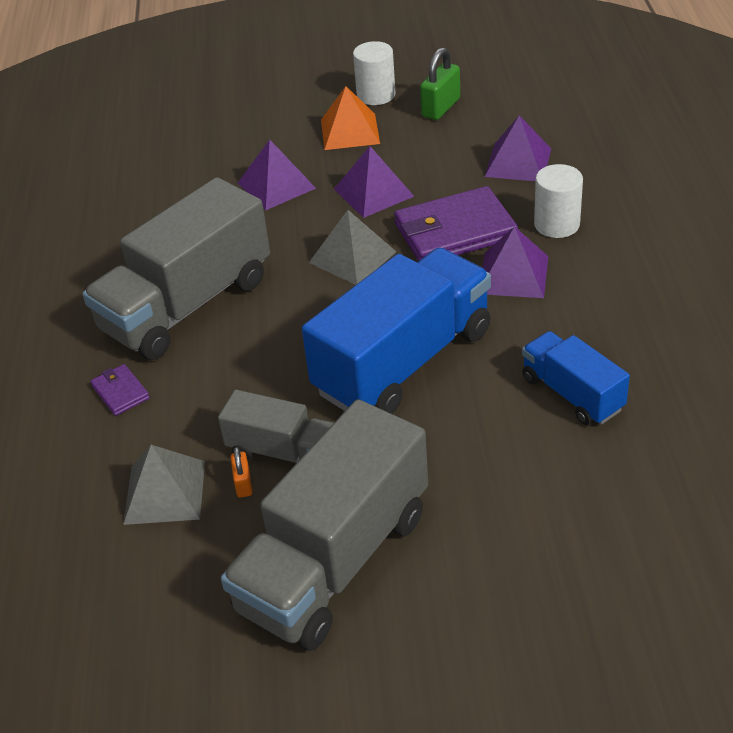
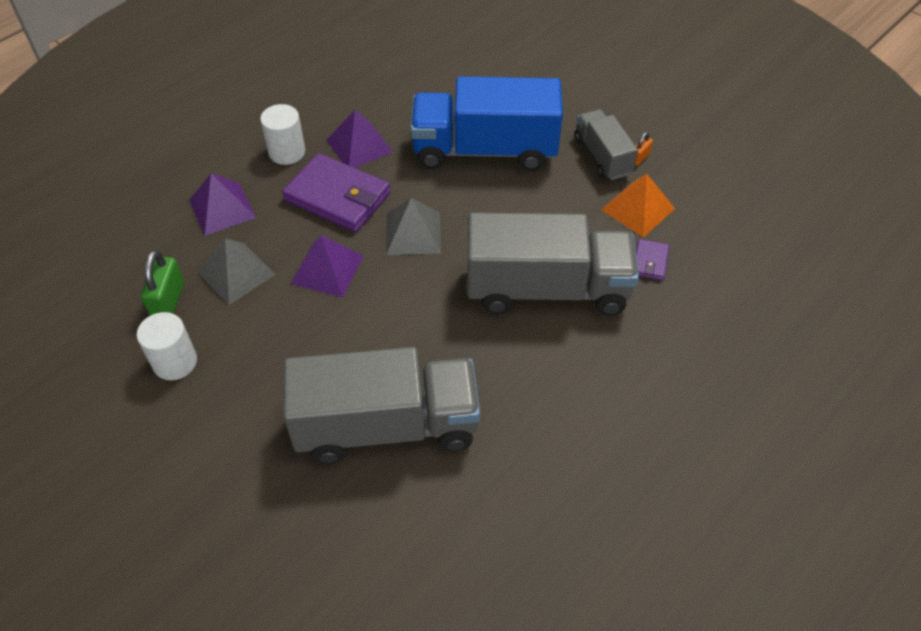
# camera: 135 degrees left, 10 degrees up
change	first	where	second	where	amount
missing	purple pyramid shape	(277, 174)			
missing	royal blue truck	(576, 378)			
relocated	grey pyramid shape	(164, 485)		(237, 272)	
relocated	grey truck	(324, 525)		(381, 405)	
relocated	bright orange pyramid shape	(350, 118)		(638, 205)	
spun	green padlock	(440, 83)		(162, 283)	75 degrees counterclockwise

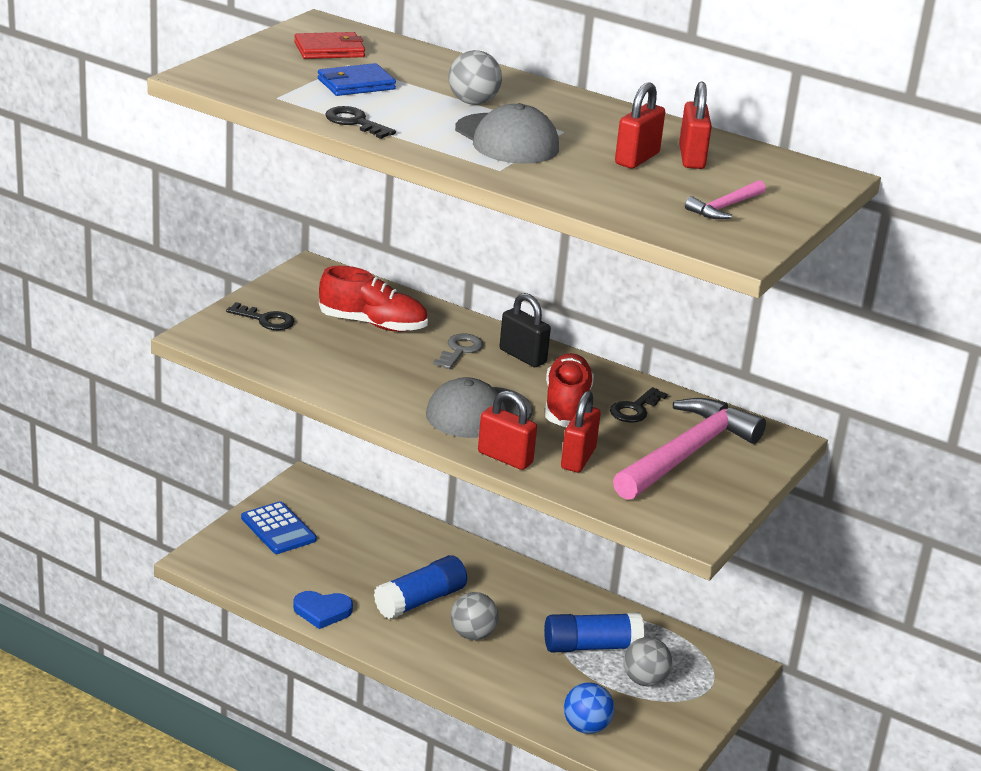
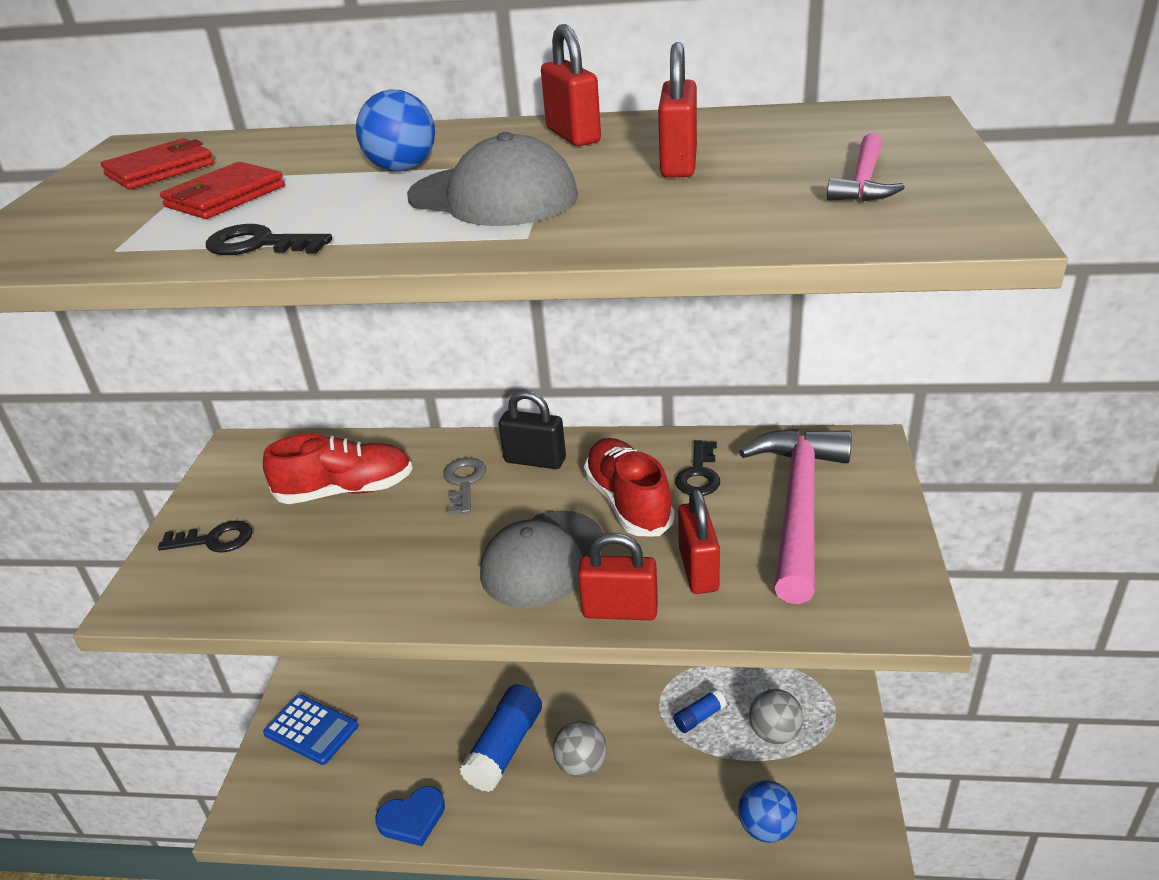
# camera: 20 degrees left, 5 degrees up
change	first	where	second	where	amount
relocated	crimson padlock	(695, 125)		(571, 85)	
colour	royal blue billfold	(357, 79)	crimson billfold	(222, 190)	
colour	grey sphere	(475, 77)	royal blue sphere	(395, 131)	
size	royal blue glue	(594, 633)		(699, 711)	x0.52

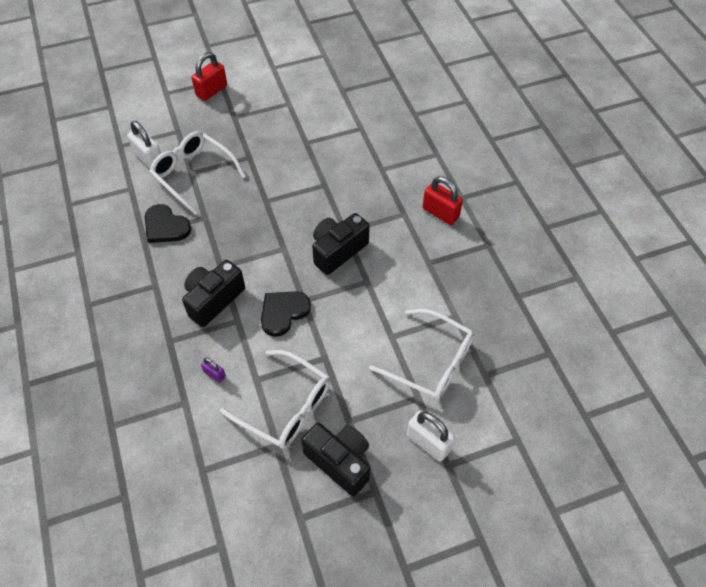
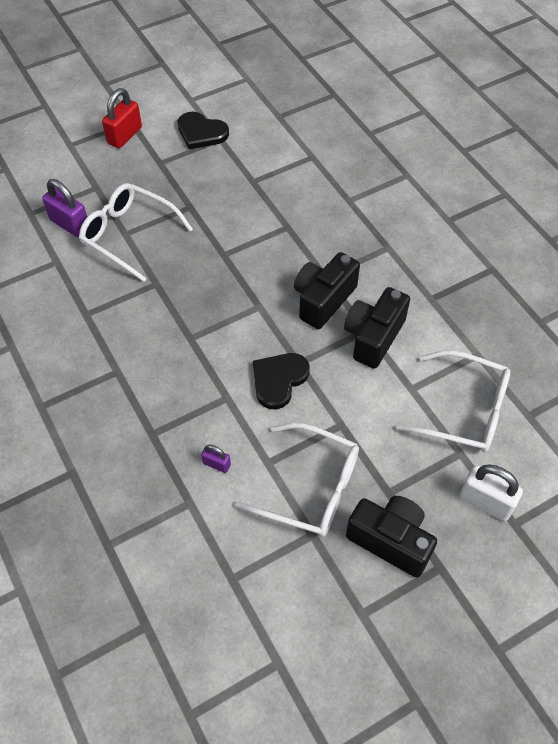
# camera: 10 degrees left, 0 degrees up
change	first	where	second	where	amount
missing	crimson padlock	(443, 200)			
relocated	black love heart	(168, 223)		(203, 130)	
relocated	black compact camera	(213, 293)		(377, 328)	
colour	snow-white padlock	(144, 145)	purple padlock	(64, 208)	

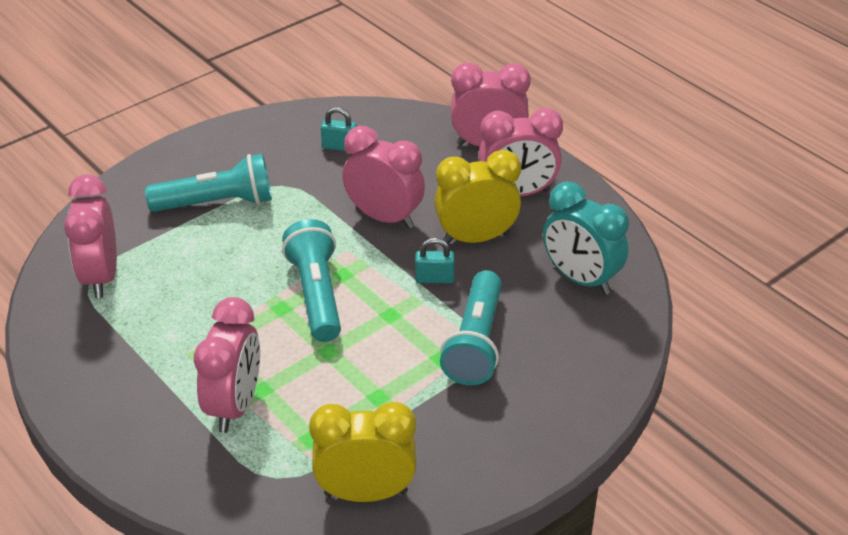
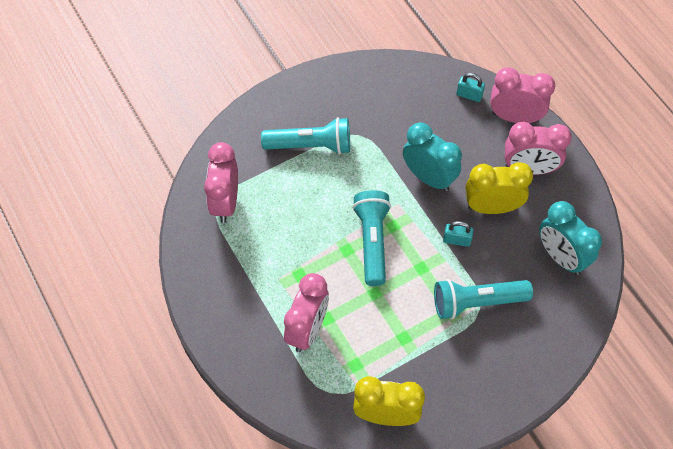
# camera: 10 degrees right, 20 degrees up
change	first	where	second	where	amount
relocated	aqua padlock	(339, 129)		(471, 87)	
colour	rose-pink bedside clock	(384, 177)	aqua bedside clock	(432, 156)	
spun	aqua torch	(471, 327)		(483, 299)	60 degrees clockwise

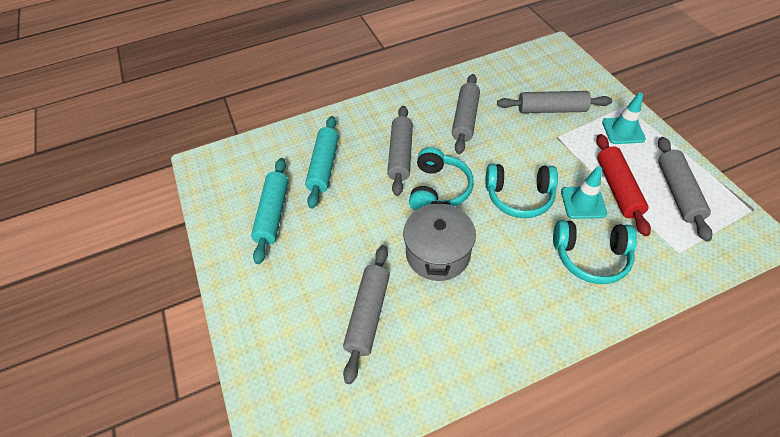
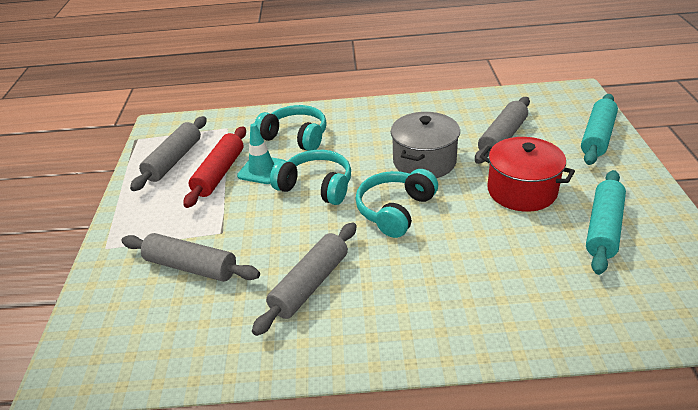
# camera: 160 degrees left, 15 degrees down
change	first	where	second	where	amount
missing	grey dough roller	(400, 151)			
missing	aqua safety cone	(624, 118)			
appeared			crimson pot	(527, 174)	
relocated	aqua dough roller	(322, 162)		(599, 129)	

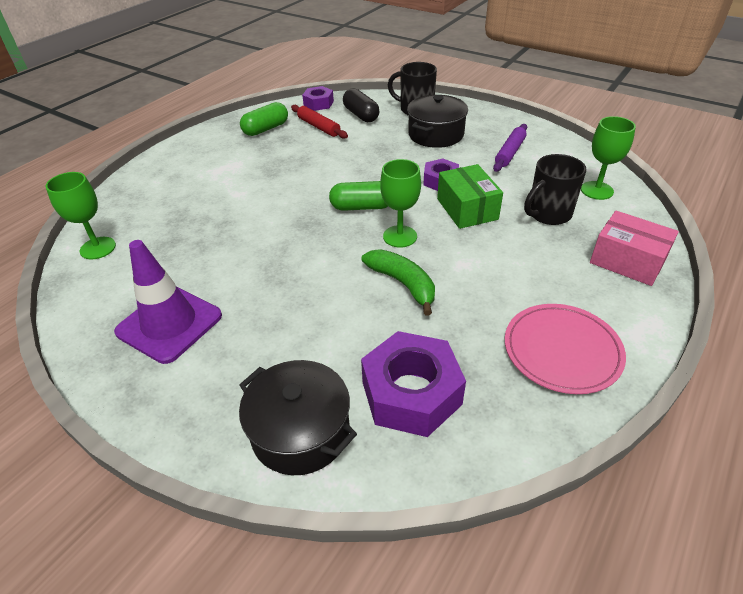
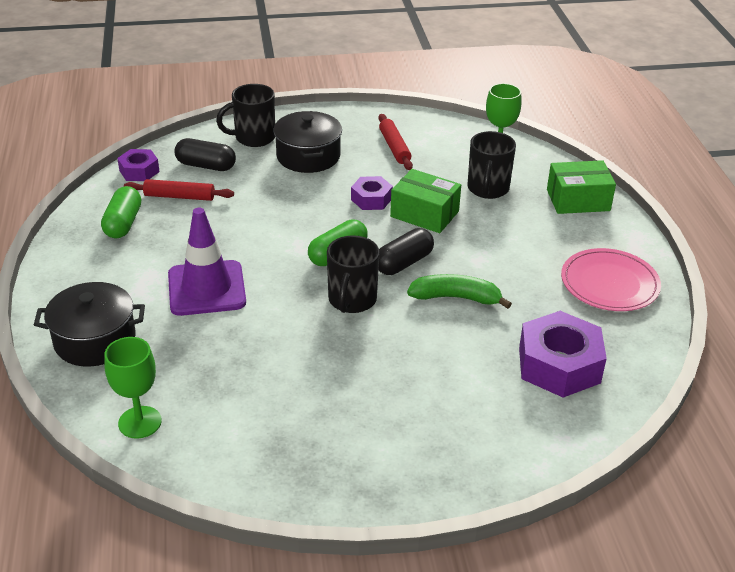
# camera: 45 degrees left, 5 degrees down
change	first	where	second	where	amount
appeared			black tea mug	(353, 274)	
relocated	purple safety cone	(168, 302)		(207, 262)	
relocated	black pot	(298, 417)		(89, 324)	
exchanged	green wine glass	(400, 203)	black pill	(406, 251)	
colour	purple dough roller	(510, 148)	crimson dough roller	(395, 142)	
colour	rose-pink parcel	(634, 248)	green parcel	(581, 187)	

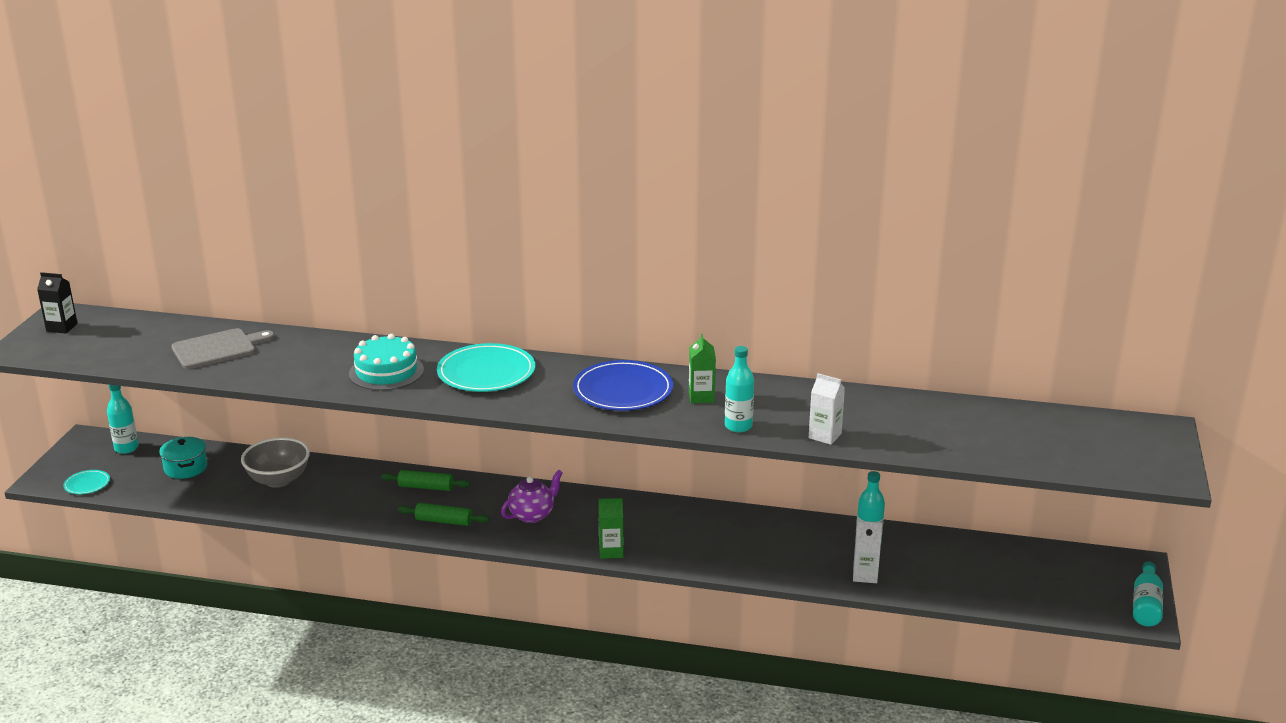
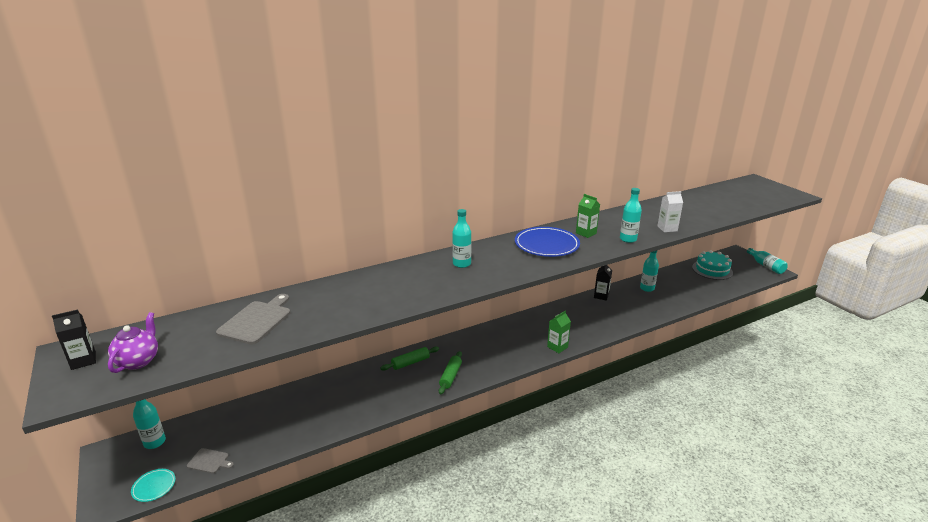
# camera: 40 degrees left, 0 degrees up
change	first	where	second	where	amount
missing	aqua pot	(183, 458)			
missing	grey bowl	(275, 462)			
missing	snow-white milk carton	(867, 552)			
appeared			grey chopping board	(210, 460)	
appeared			black milk carton	(603, 283)	
relocated	aqua cake	(386, 362)		(712, 265)	
relocated	purple tea pot	(532, 496)		(133, 342)	
exchanged	aqua flat dish	(486, 367)	aqua drink bottle	(461, 238)	
spun	green dough roller	(444, 514)		(450, 372)	45 degrees counterclockwise

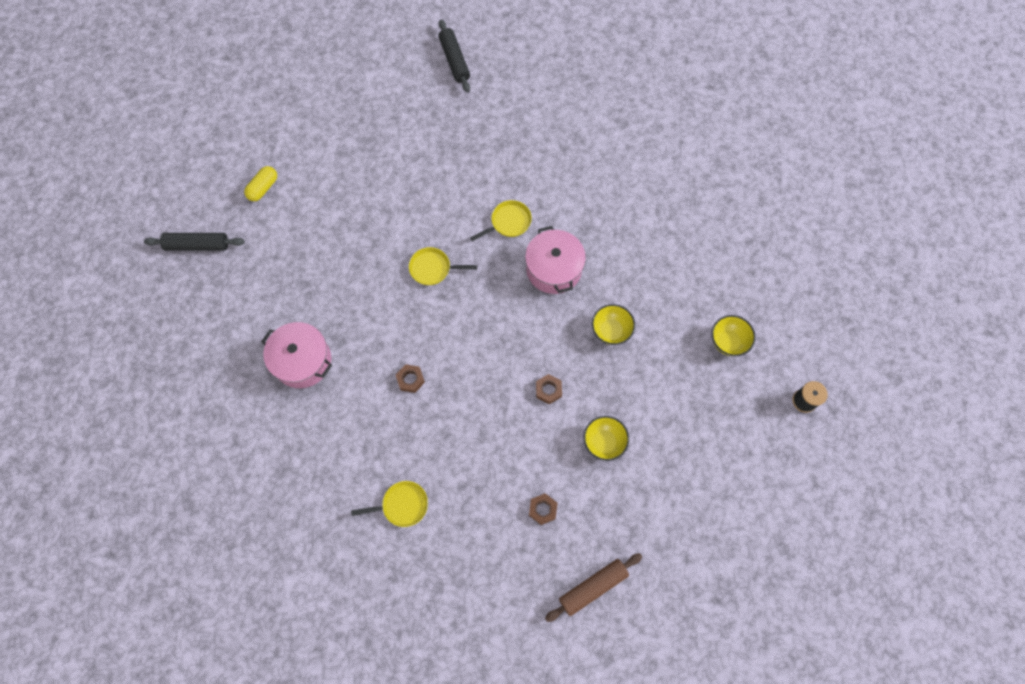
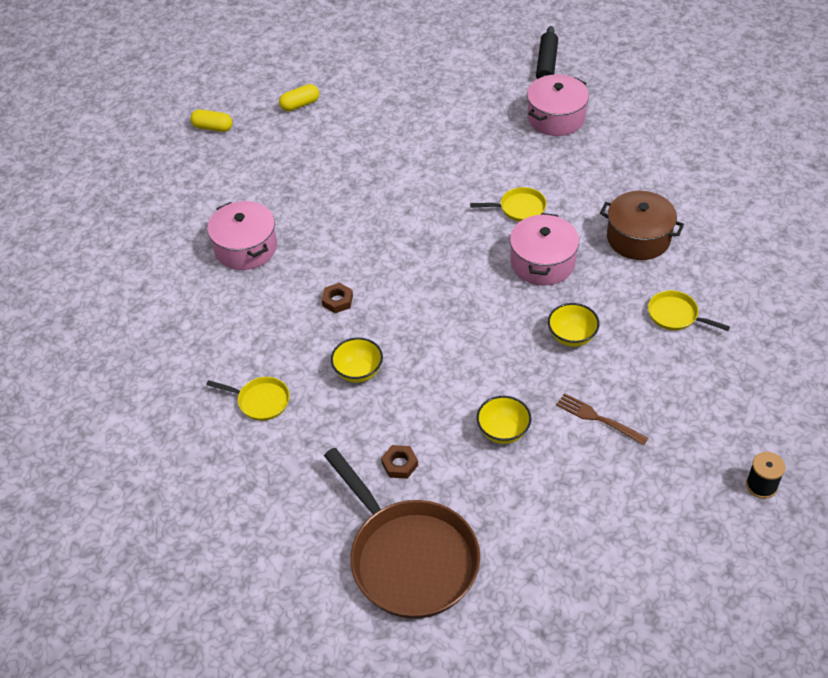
# camera: 30 degrees right, 20 degrees down
change	first	where	second	where	amount
missing	russet hexagon nut	(549, 389)			
appeared			rose-pink pot	(558, 105)	
appeared			russet dinner fork	(602, 419)	
appeared			russet pot	(642, 225)	
relocated	golden frying pan	(443, 266)		(689, 310)	
relocated	golden bowl	(734, 335)		(357, 360)	
exchanged	black dough roller	(194, 242)	golden pill	(211, 120)	
exchanged	russet dough roller	(593, 587)	russet frying pan	(402, 533)	

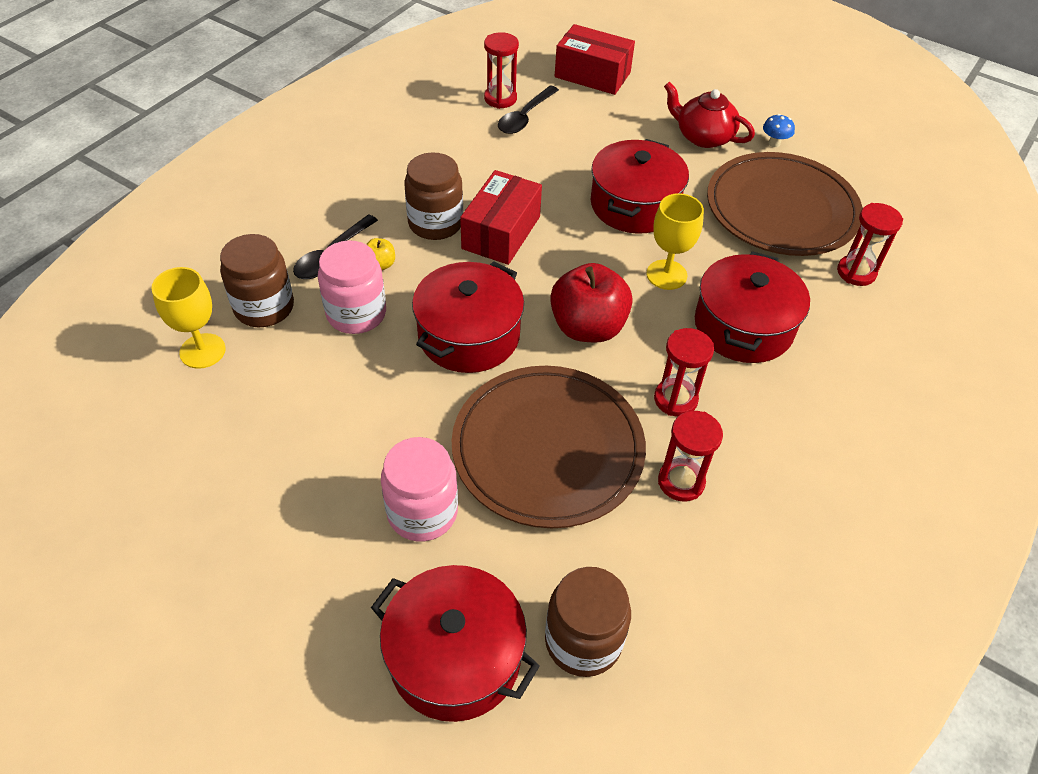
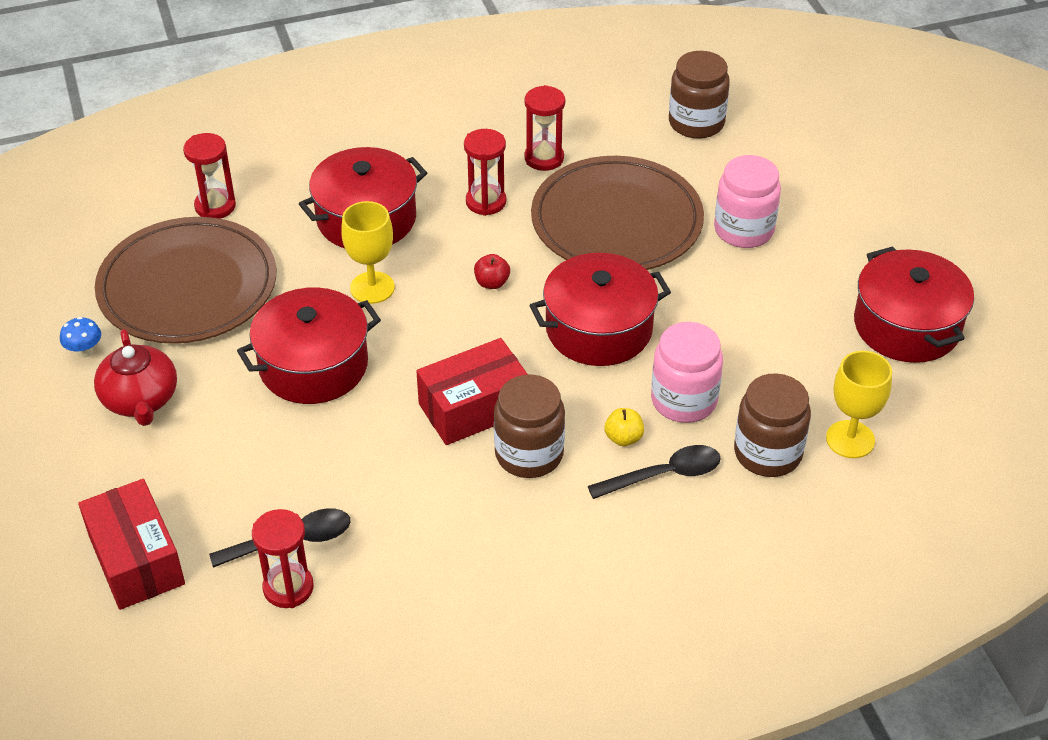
# camera: 140 degrees left, 5 degrees down
change	first	where	second	where	amount
relocated	crimson pot	(455, 643)		(914, 304)	
size	crimson toy apple	(591, 303)		(492, 271)	x0.44

